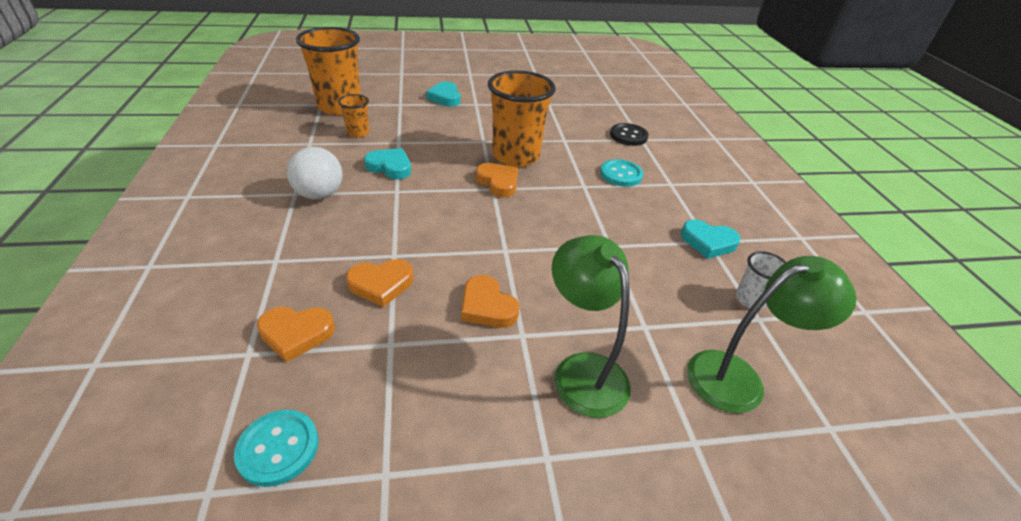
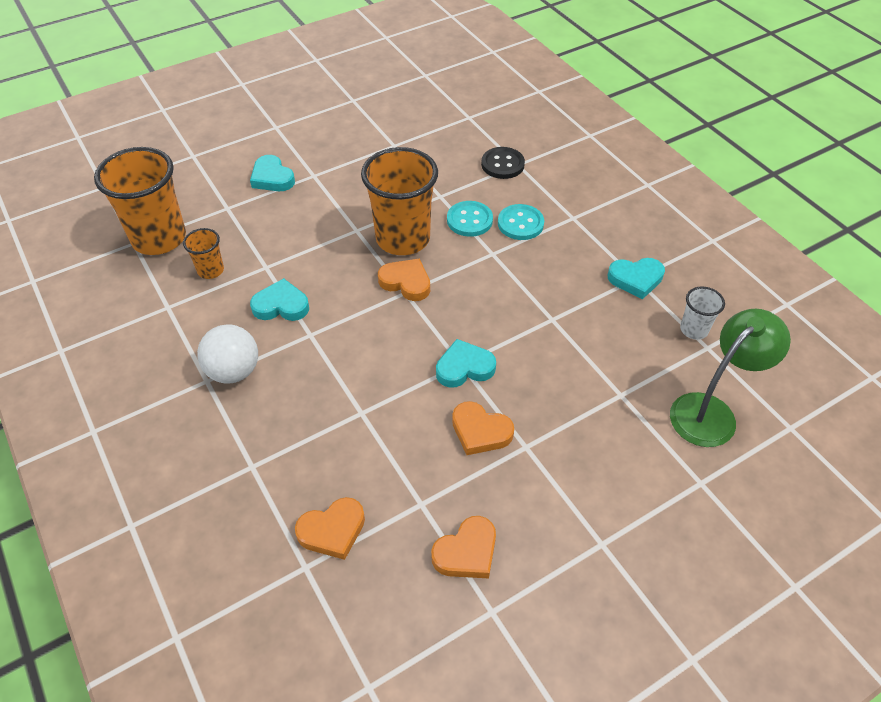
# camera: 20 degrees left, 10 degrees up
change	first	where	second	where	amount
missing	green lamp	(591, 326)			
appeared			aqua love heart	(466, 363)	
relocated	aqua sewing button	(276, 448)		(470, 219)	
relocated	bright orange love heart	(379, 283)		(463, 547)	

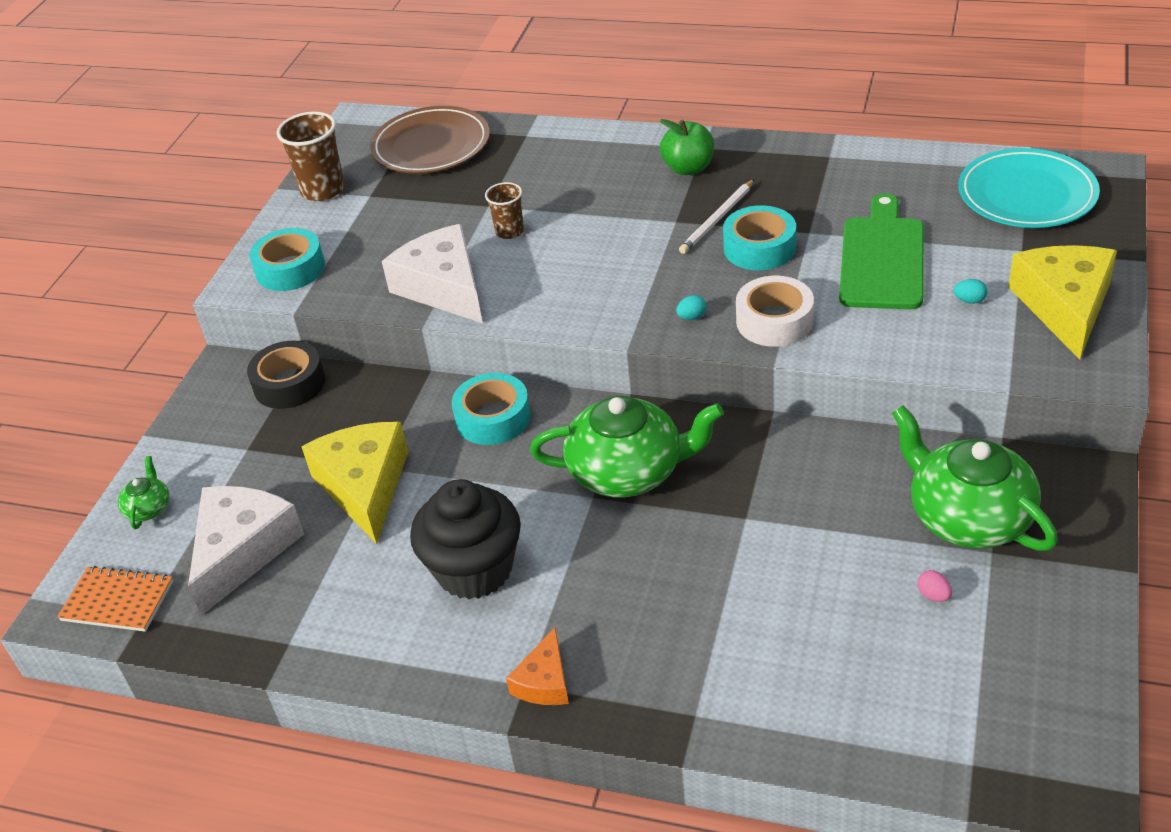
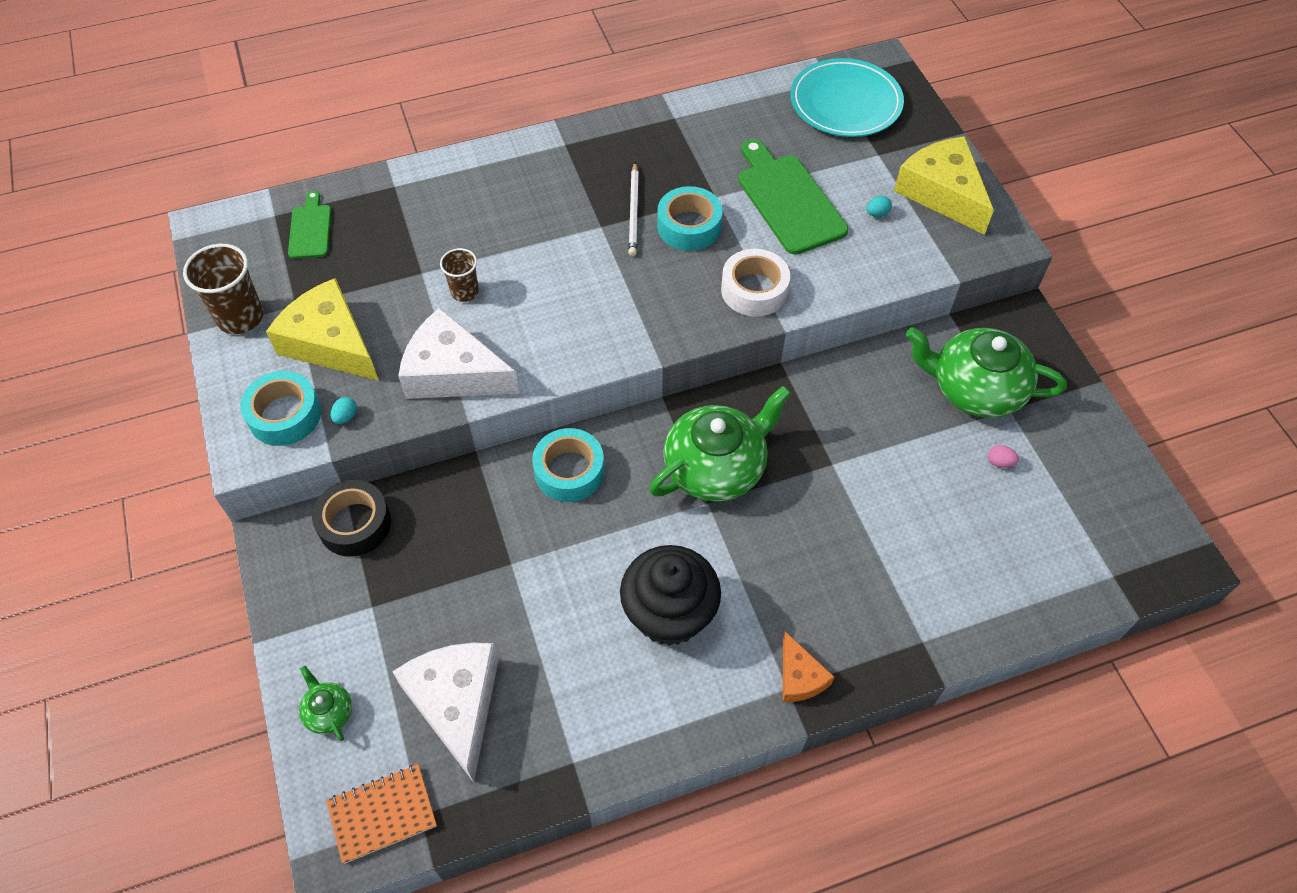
# camera: 40 degrees left, 15 degrees up
change	first	where	second	where	amount
missing	green toy apple	(687, 147)			
relocated	golden cheese wedge	(355, 483)		(322, 329)	
relocated	aqua egg	(691, 307)		(344, 410)	
exchanged	russet flat dish	(430, 140)	green chopping board	(309, 225)	

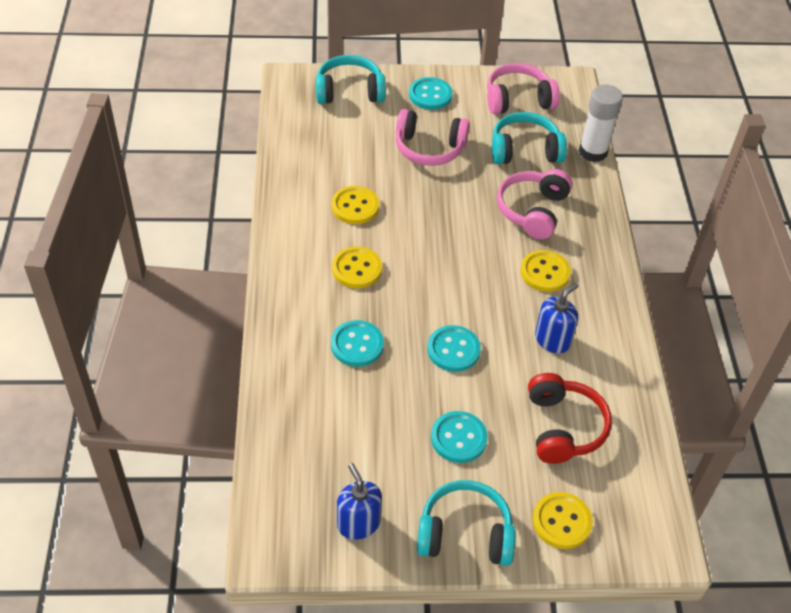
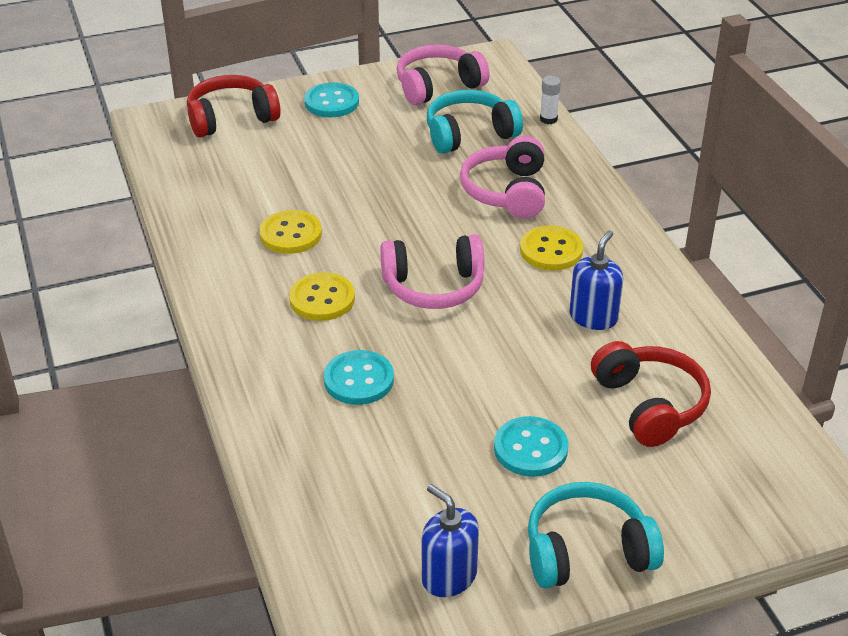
# camera: 15 degrees left, 10 degrees down
change	first	where	second	where	amount
missing	aqua sewing button	(454, 348)			
missing	golden sewing button	(562, 520)			
relocated	rose-pink headset	(433, 137)		(432, 272)	
colour	aqua headset	(351, 79)	crimson headset	(234, 106)	
size	snow-white glue	(601, 123)		(550, 100)	x0.50

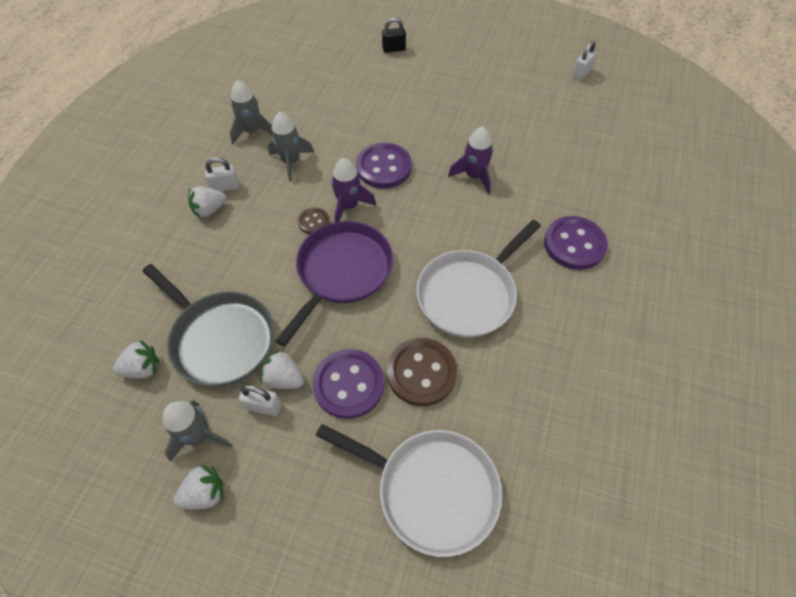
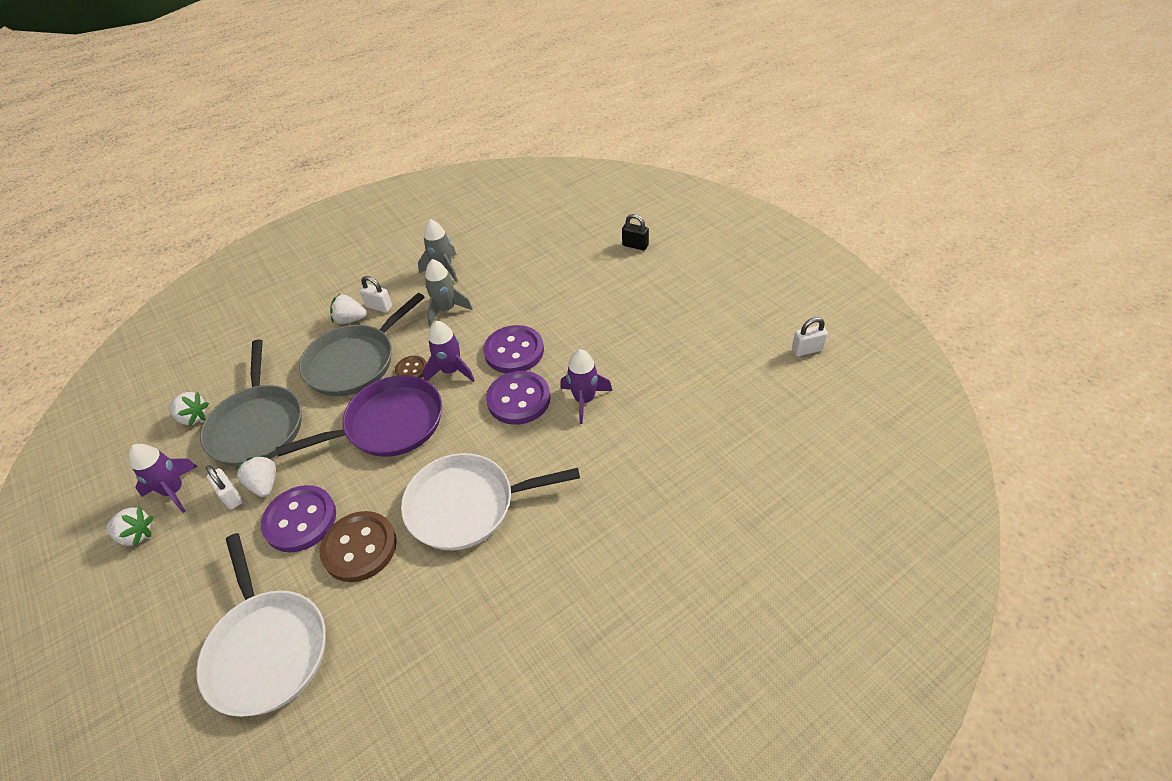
# camera: 40 degrees right, 10 degrees down
change	first	where	second	where	amount
appeared			grey frying pan	(362, 344)	
relocated	purple sewing button	(576, 243)		(518, 398)	
colour	grey spaceship	(197, 431)	purple spaceship	(163, 478)	

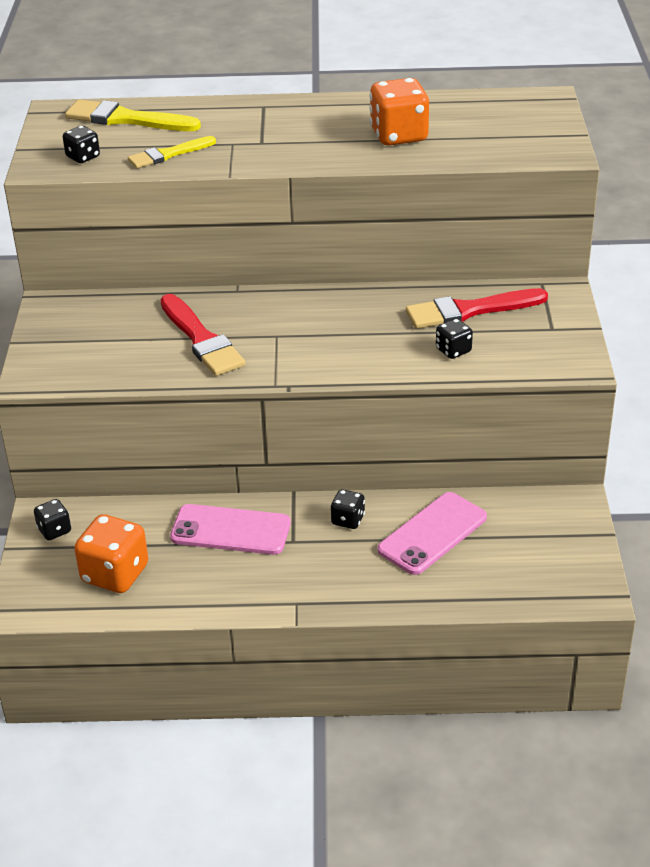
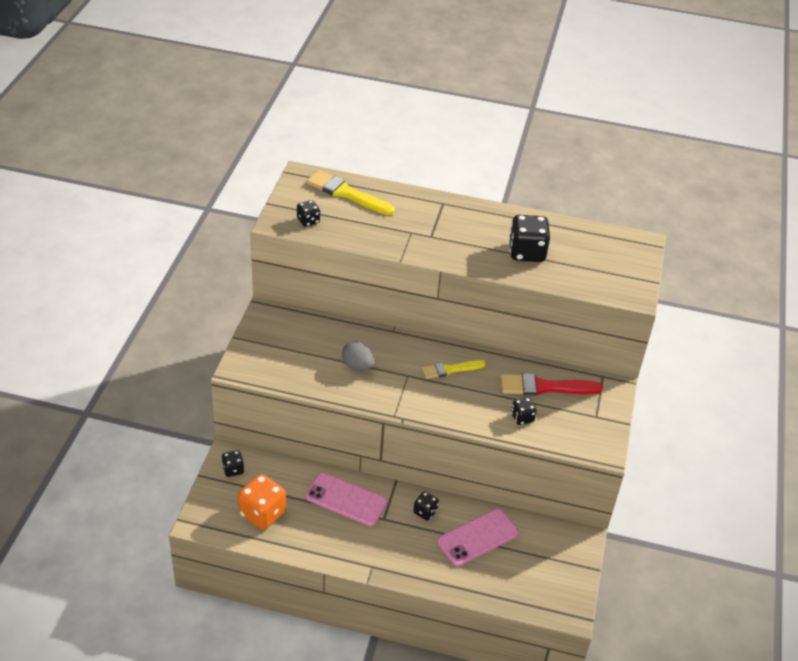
# camera: 10 degrees right, 5 degrees up
change	first	where	second	where	amount
relocated	golden paint brush	(172, 152)		(454, 369)	
exchanged	crimson paint brush	(202, 335)	grey egg	(358, 356)	
colour	bright orange die	(399, 111)	black die	(529, 238)	

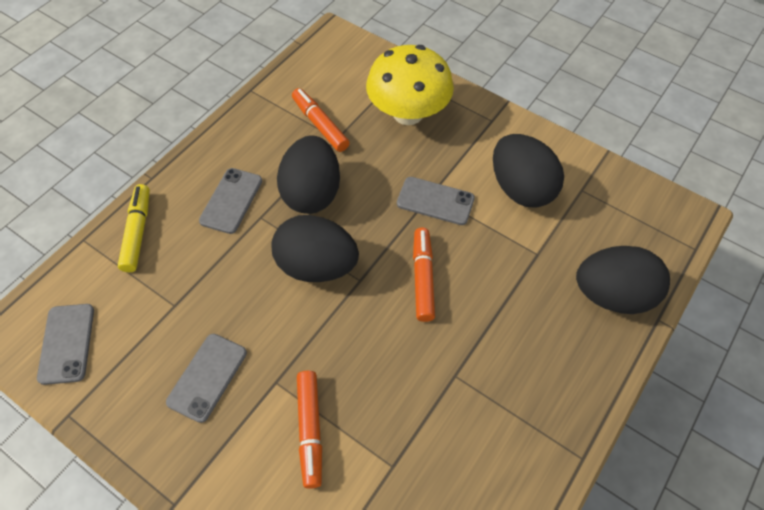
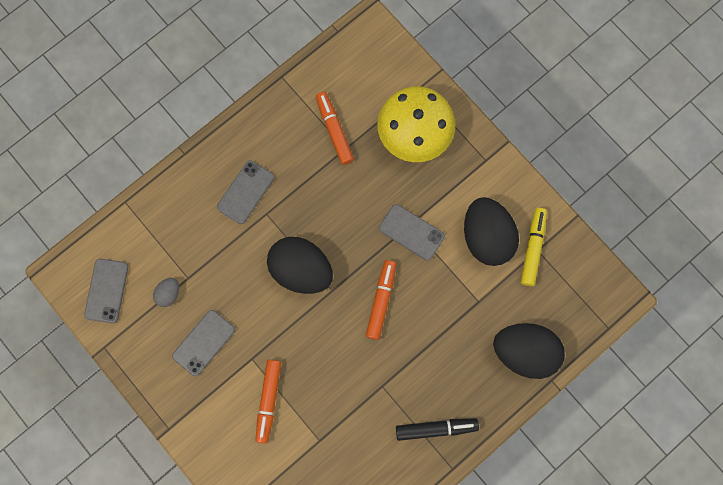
# camera: 15 degrees right, 20 degrees up
change	first	where	second	where	amount
missing	black egg	(308, 175)			
appeared			grey egg	(166, 292)	
appeared			black marker	(437, 429)	
relocated	golden marker	(134, 228)		(534, 247)	

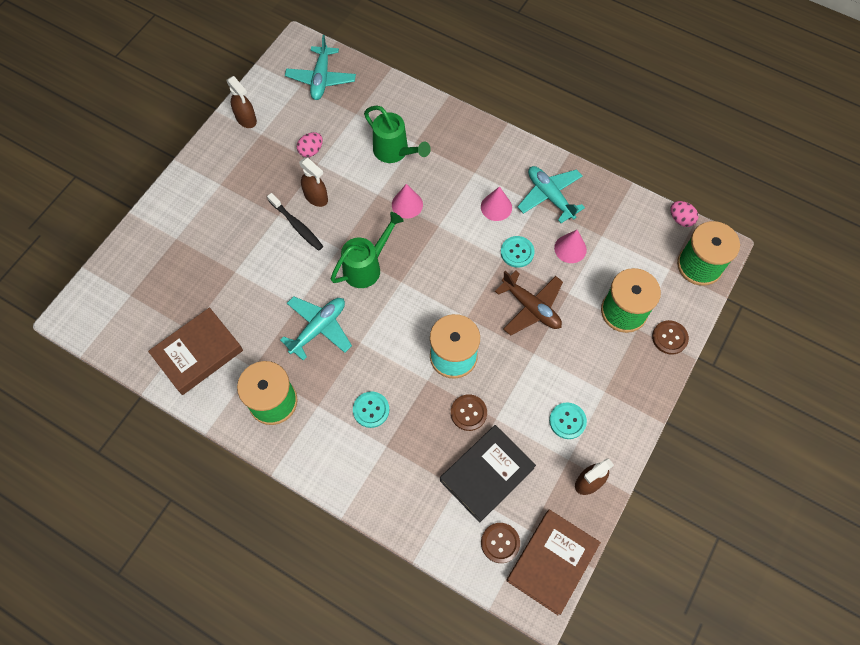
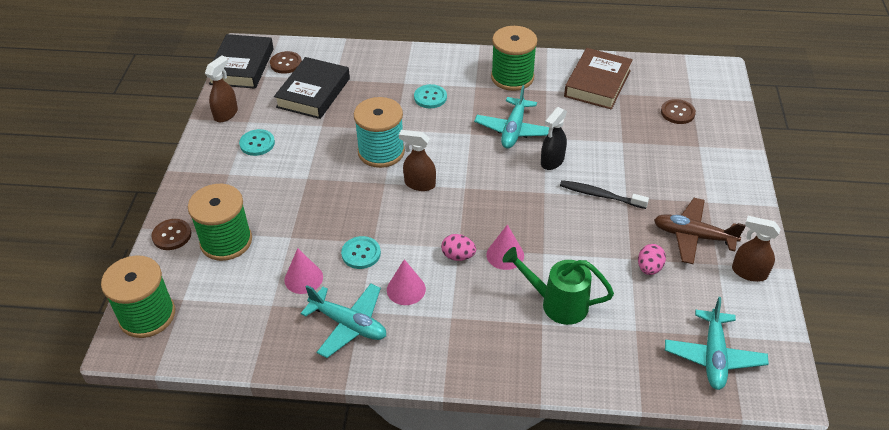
# camera: 155 degrees right, 20 degrees down
change	first	where	second	where	amount
missing	green sprinkling can	(367, 250)			
appeared			black sprayer	(554, 138)	
relocated	russet sprayer	(313, 182)		(417, 160)	
relocated	russet sewing button	(469, 412)		(678, 111)	
relocated	russet plane	(529, 303)		(700, 231)	
relocated	rose-pink egg	(684, 214)		(458, 247)	
colour	russet hardback	(553, 562)	black hardback	(241, 61)	
spun	aqua plane	(320, 67)		(717, 343)	150 degrees counterclockwise

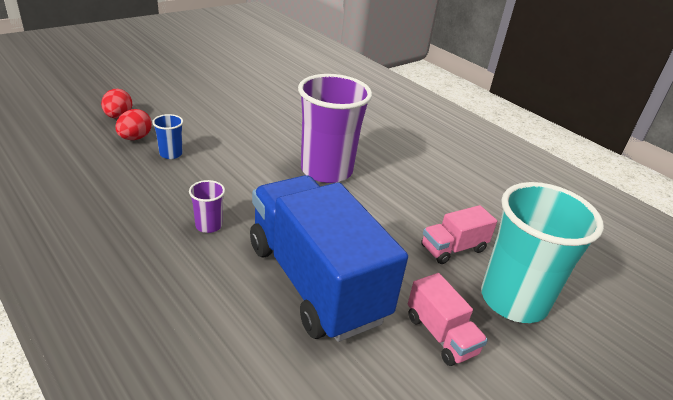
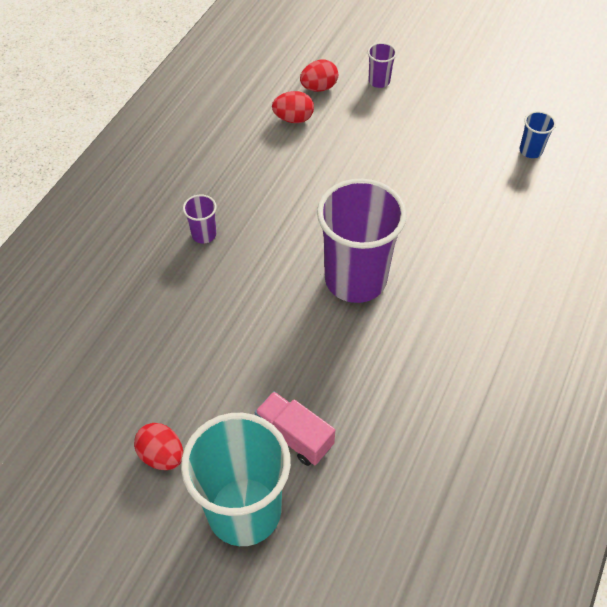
# camera: 70 degrees right, 20 degrees up
change	first	where	second	where	amount
missing	royal blue truck	(329, 258)			
appeared			purple cup	(382, 65)	
relocated	royal blue cup	(167, 136)		(537, 134)	
exchanged	rose-pink truck	(448, 319)	crimson egg	(158, 446)	

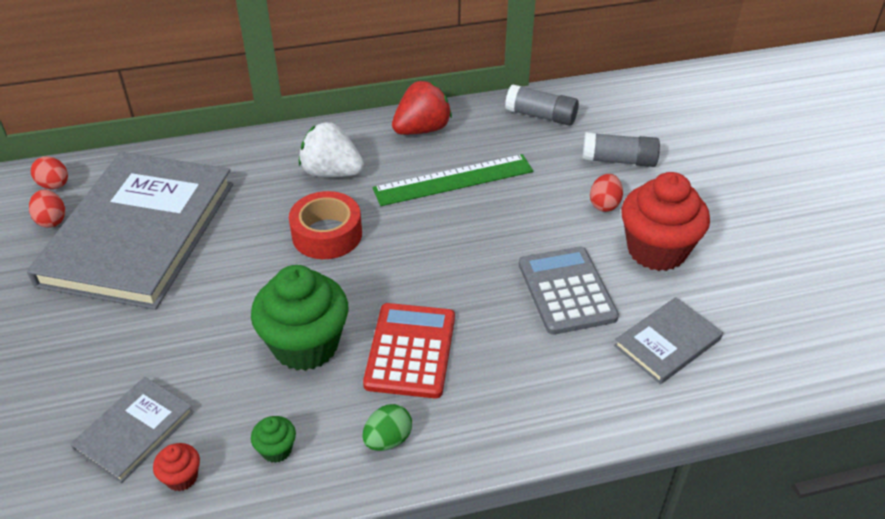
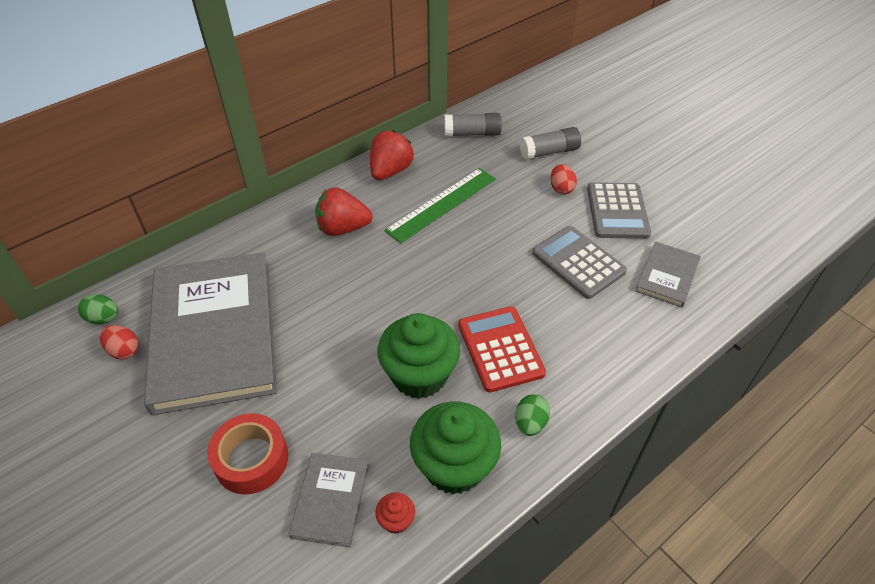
# camera: 25 degrees left, 5 degrees up
change	first	where	second	where	amount
relocated	crimson sticky tape	(325, 225)		(247, 453)	
exchanged	crimson muffin	(665, 221)	grey adding machine	(619, 210)	
colour	crimson egg	(49, 172)	green egg	(98, 309)	
colour	snow-white berry	(331, 149)	crimson berry	(344, 211)	
size	green muffin	(273, 439)		(455, 448)	x2.35

